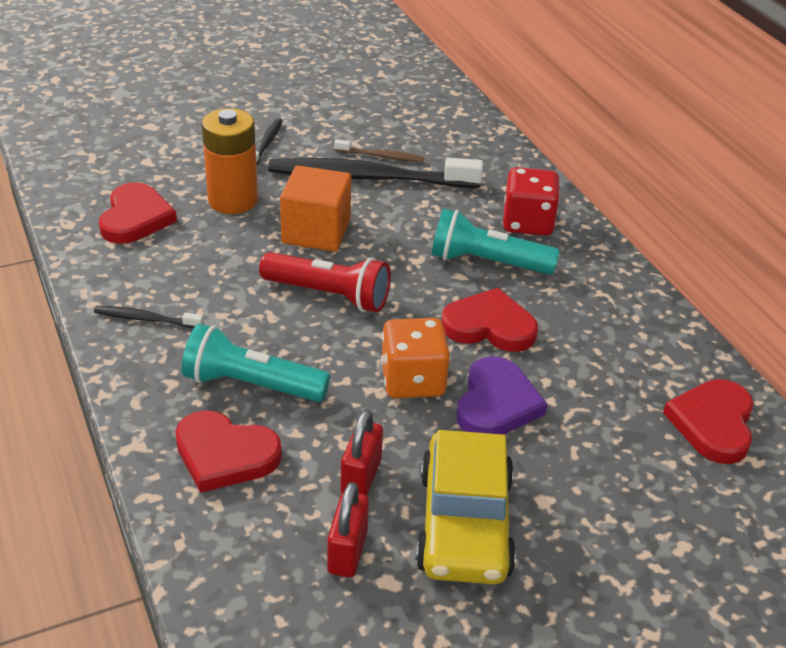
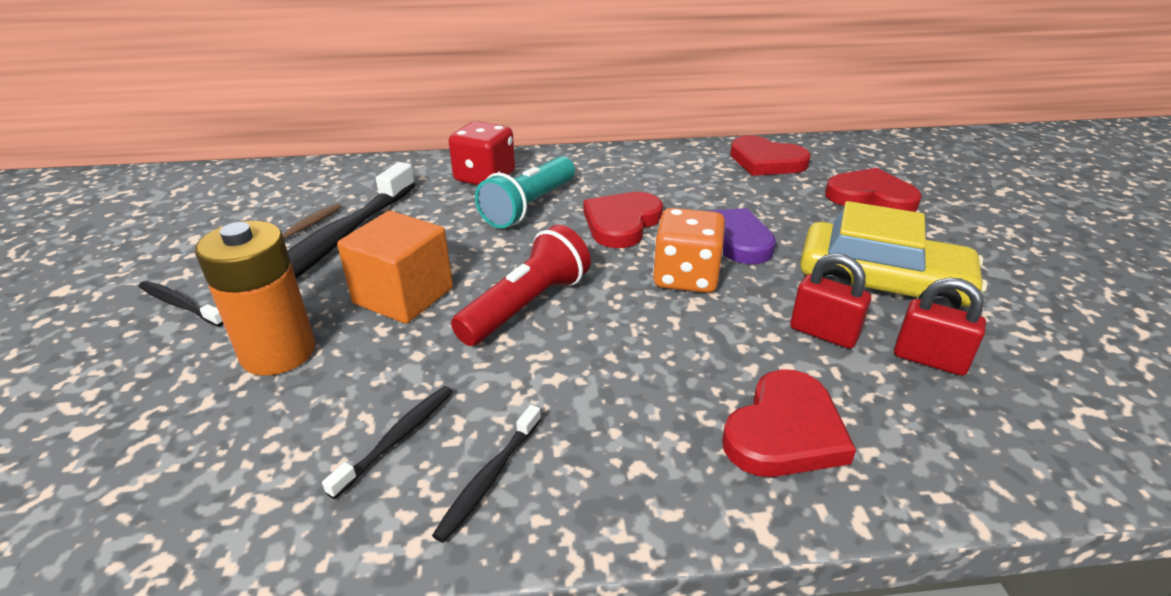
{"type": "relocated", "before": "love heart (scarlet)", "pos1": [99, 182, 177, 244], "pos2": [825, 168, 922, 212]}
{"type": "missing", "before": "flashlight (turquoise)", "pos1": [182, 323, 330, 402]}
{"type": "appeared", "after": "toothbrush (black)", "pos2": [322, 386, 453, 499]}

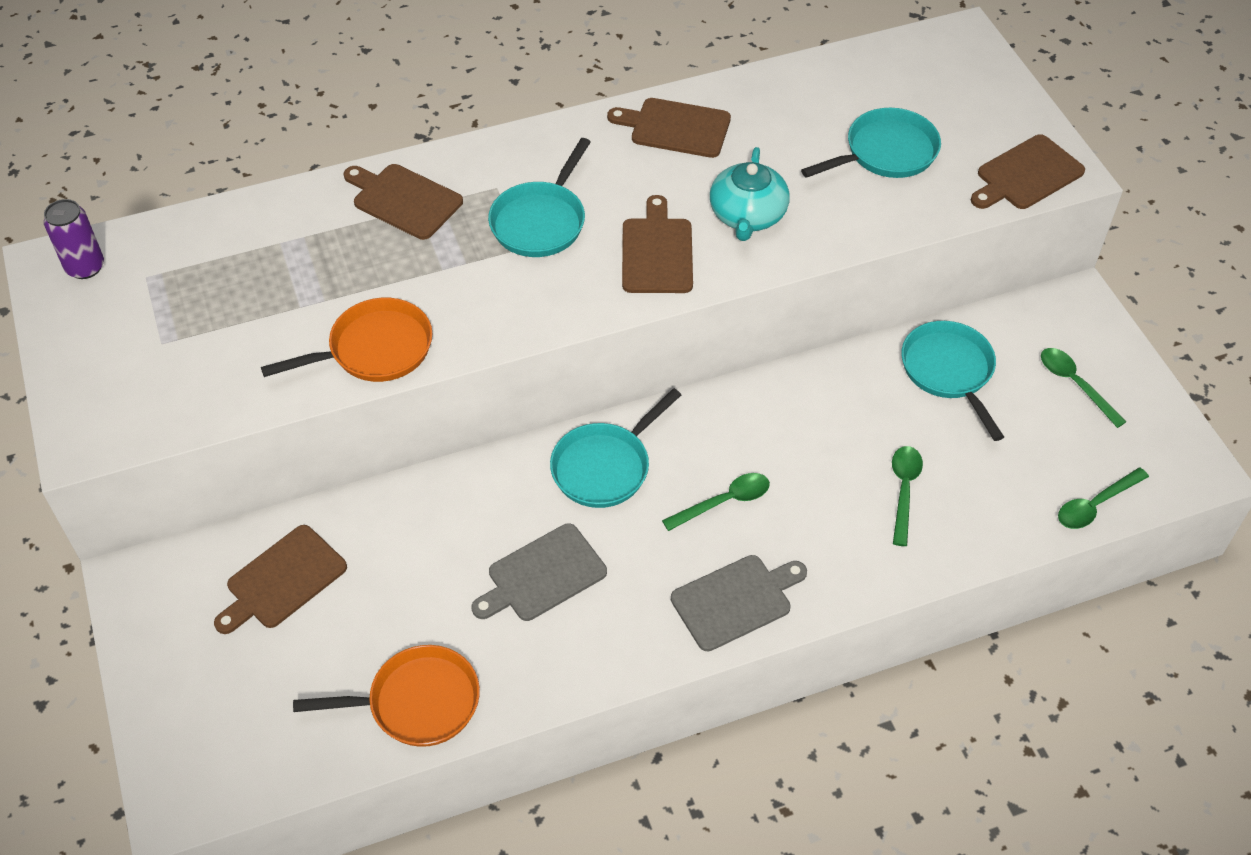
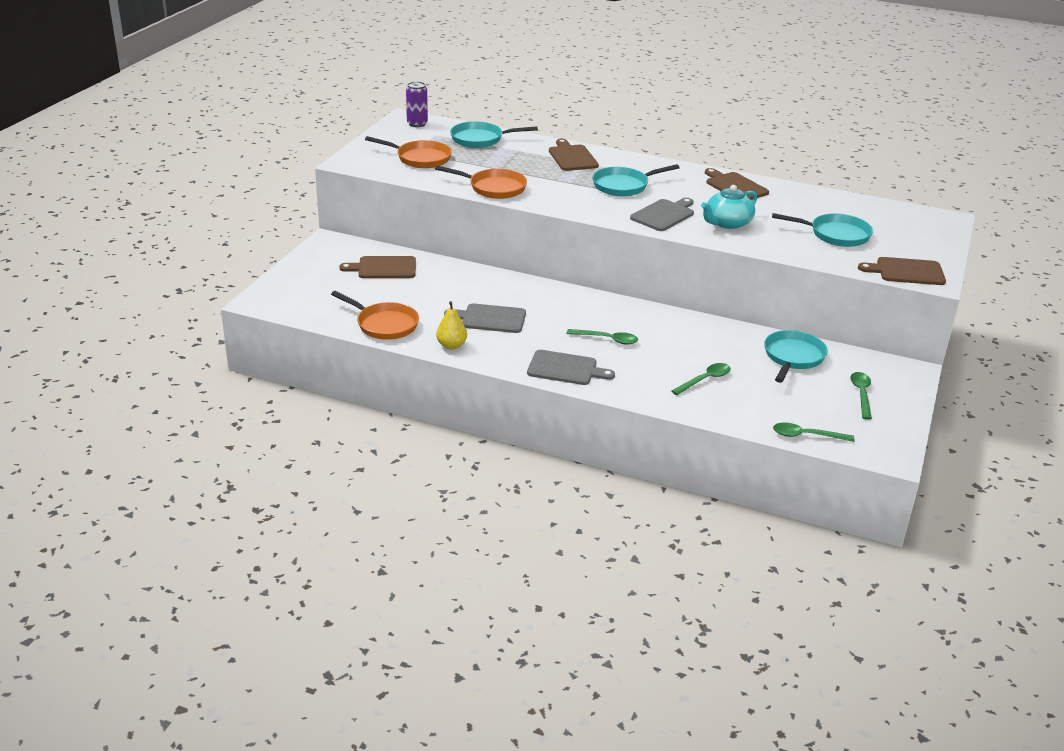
{"type": "relocated", "before": "pan (turquoise)", "pos1": [550, 388, 681, 508], "pos2": [450, 121, 538, 148]}
{"type": "colour", "before": "bread board (russet)", "after": "bread board (grey)", "pos1": [622, 195, 693, 293], "pos2": [630, 198, 694, 231]}
{"type": "appeared", "after": "pan (orange)", "pos2": [365, 136, 452, 168]}
{"type": "appeared", "after": "toy pear (bright yellow)", "pos2": [436, 301, 467, 350]}

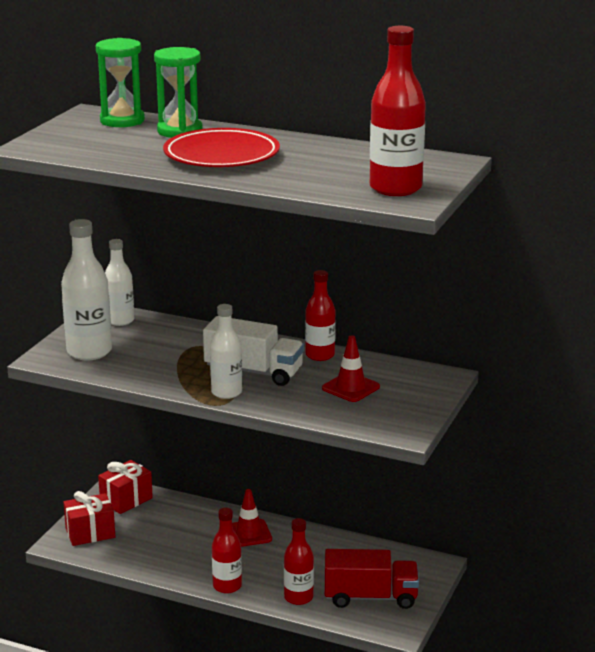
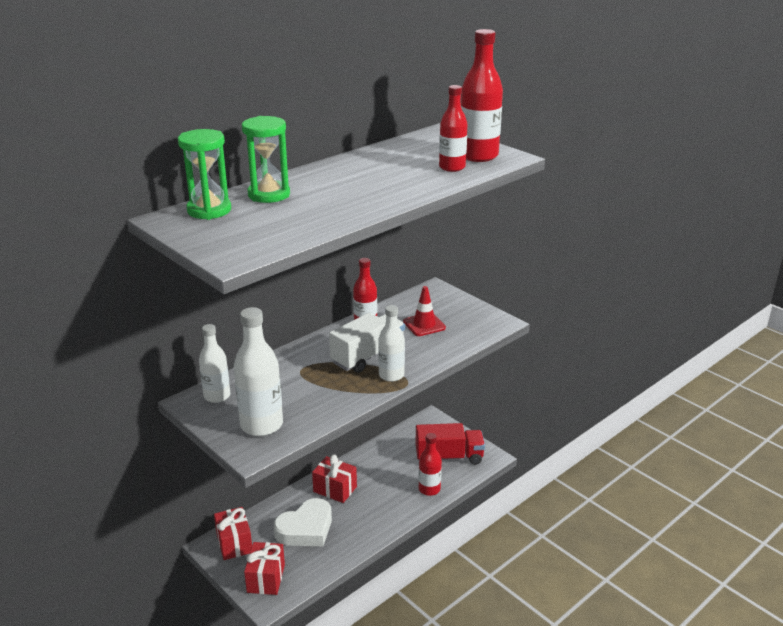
{"type": "missing", "before": "flat dish (scarlet)", "pos1": [163, 128, 280, 167]}
{"type": "relocated", "before": "drink bottle (scarlet)", "pos1": [212, 508, 242, 594], "pos2": [439, 85, 468, 172]}
{"type": "exchanged", "before": "road cone (scarlet)", "after": "wrapped gift (scarlet)", "pos1": [232, 489, 272, 547], "pos2": [312, 455, 357, 503]}
{"type": "spun", "before": "lorry (scarlet)", "pos1": [325, 549, 419, 609], "pos2": [416, 423, 485, 465], "turn": 60}
{"type": "appeared", "after": "love heart (white)", "pos2": [274, 498, 332, 546]}

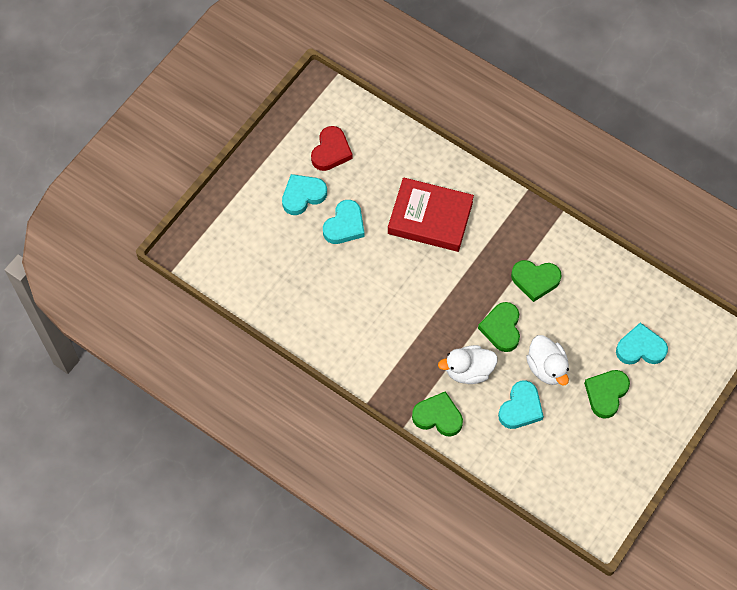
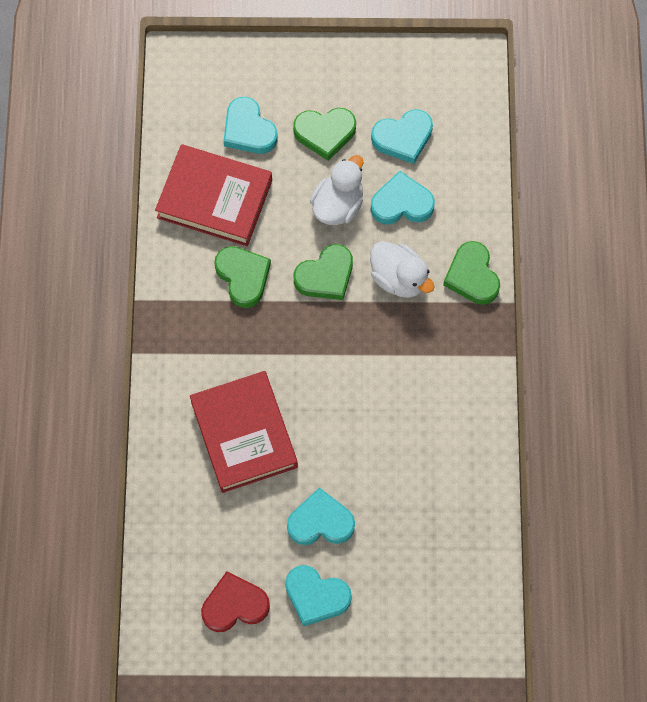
{"type": "appeared", "after": "hardback (scarlet)", "pos2": [155, 144, 272, 246]}
{"type": "appeared", "after": "love heart (turquoise)", "pos2": [371, 109, 433, 164]}

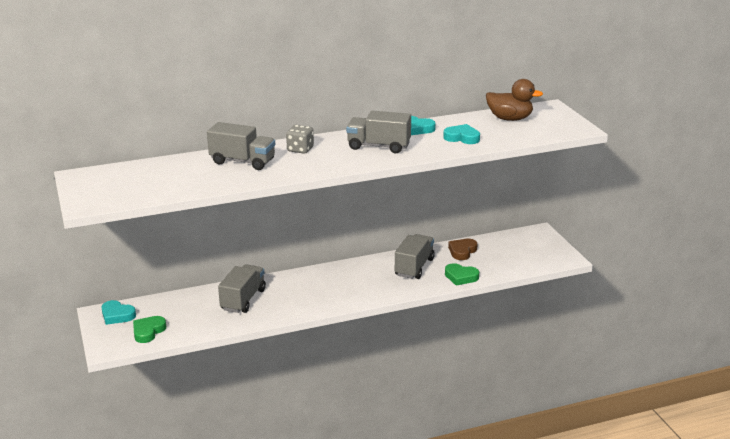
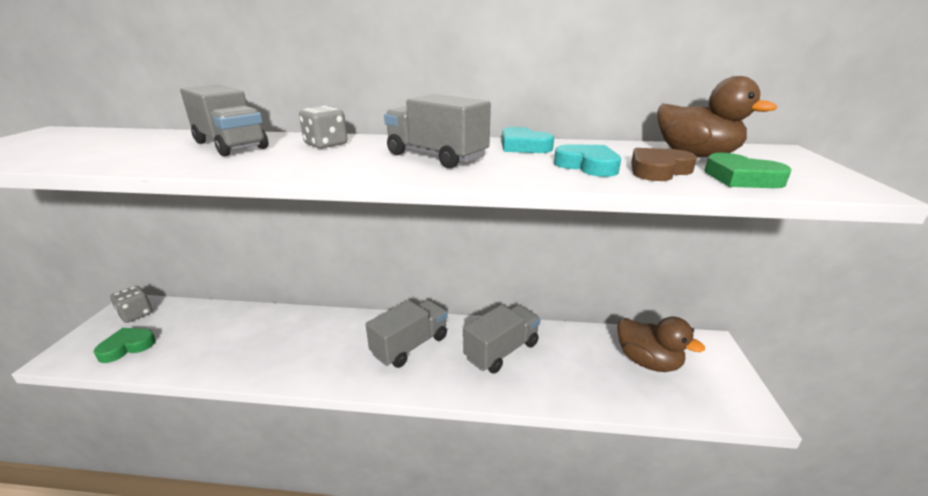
{"type": "exchanged", "before": "love heart (turquoise)", "after": "game die (grey)", "pos1": [101, 300, 136, 325], "pos2": [110, 286, 153, 323]}
{"type": "relocated", "before": "lorry (grey)", "pos1": [218, 264, 266, 313], "pos2": [366, 300, 448, 368]}
{"type": "relocated", "before": "love heart (leaf-green)", "pos1": [445, 263, 479, 286], "pos2": [704, 153, 792, 188]}
{"type": "relocated", "before": "love heart (russet)", "pos1": [448, 239, 478, 260], "pos2": [631, 148, 697, 181]}
{"type": "appeared", "after": "rubber duck (russet)", "pos2": [617, 317, 705, 372]}

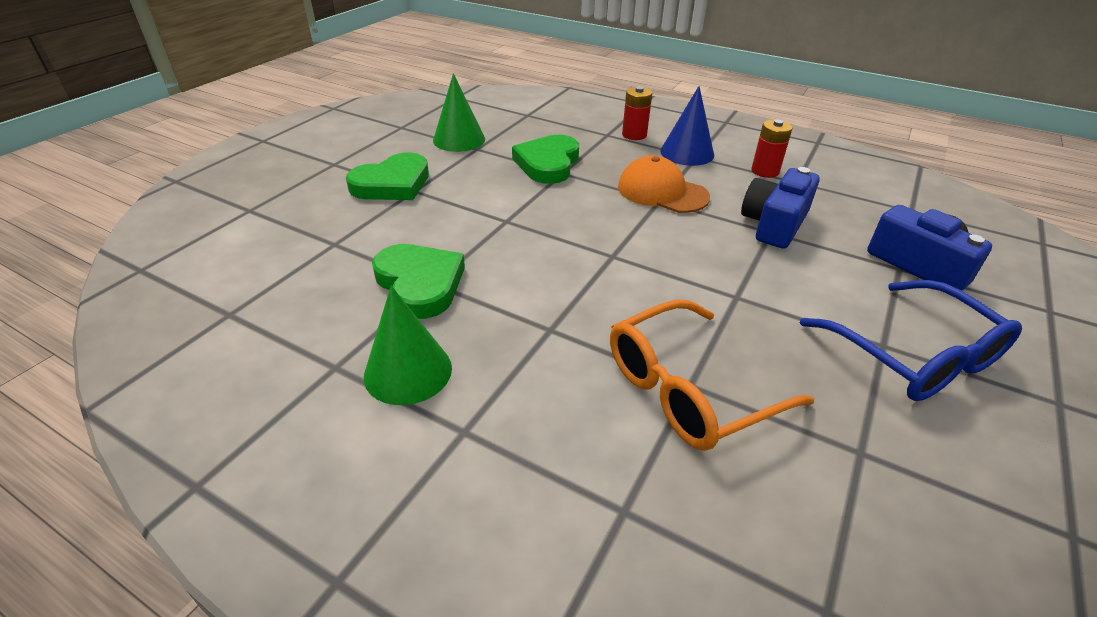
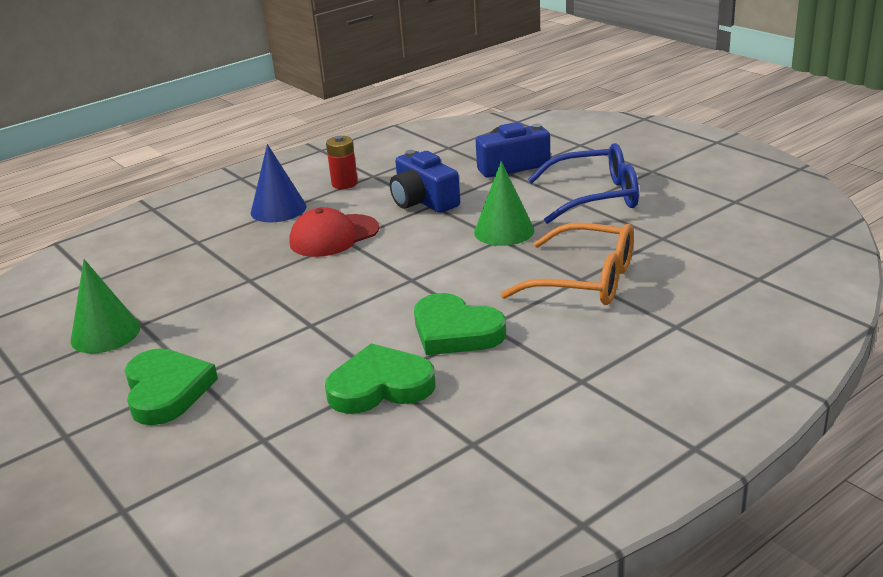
{"type": "relocated", "before": "cone shape (leaf-green)", "pos1": [364, 286, 452, 405], "pos2": [474, 161, 534, 246]}
{"type": "relocated", "before": "love heart (leaf-green)", "pos1": [512, 135, 579, 184], "pos2": [414, 293, 506, 355]}
{"type": "spun", "before": "eyeglasses (orange)", "pos1": [610, 299, 814, 451], "pos2": [501, 223, 634, 305], "turn": -60}
{"type": "colour", "before": "peaked cap (orange)", "after": "peaked cap (scarlet)", "pos1": [618, 156, 710, 213], "pos2": [289, 207, 379, 257]}
{"type": "missing", "before": "power cell (scarlet)", "pos1": [622, 86, 652, 140]}

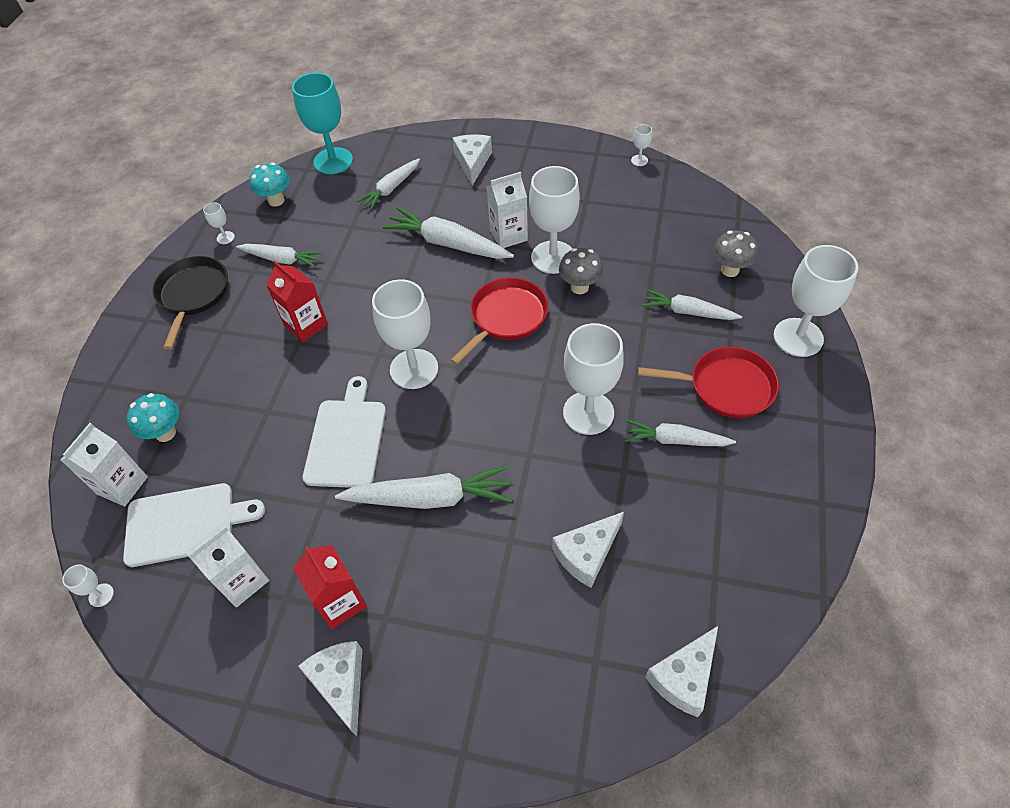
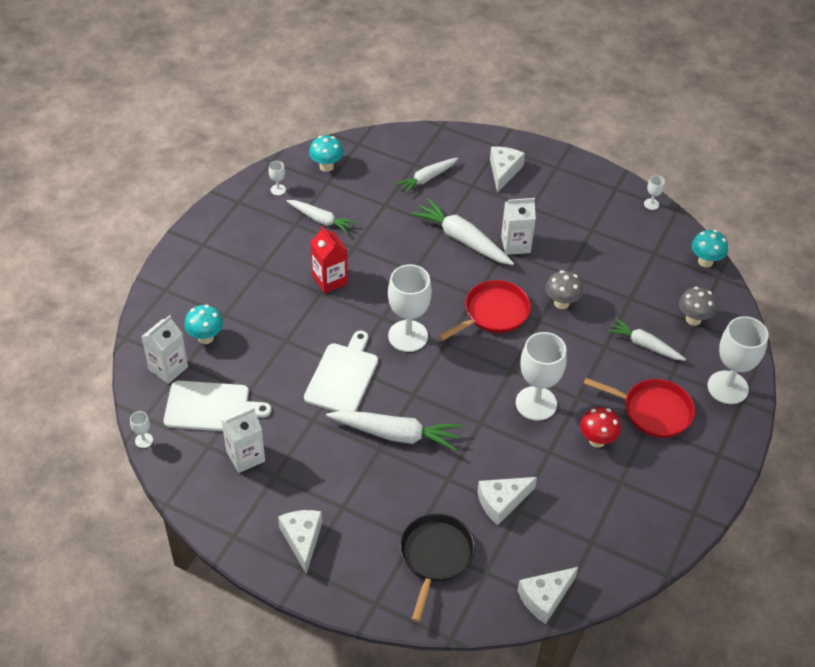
{"type": "relocated", "before": "pan (black)", "pos1": [152, 256, 228, 350], "pos2": [400, 514, 475, 622]}
{"type": "missing", "before": "goblet (turquoise)", "pos1": [292, 73, 353, 174]}
{"type": "missing", "before": "juice carton (scarlet)", "pos1": [293, 545, 367, 629]}
{"type": "missing", "before": "goblet (white)", "pos1": [529, 166, 580, 274]}
{"type": "exchanged", "before": "carrot (white)", "after": "mushroom (scarlet)", "pos1": [625, 420, 736, 446], "pos2": [580, 407, 621, 448]}
{"type": "appeared", "after": "mushroom (turquoise)", "pos2": [692, 230, 728, 268]}

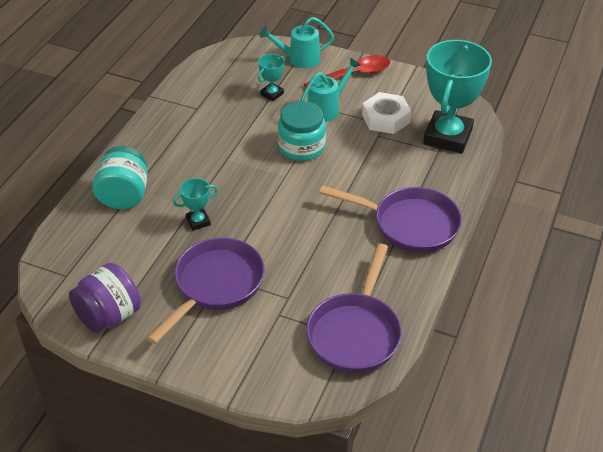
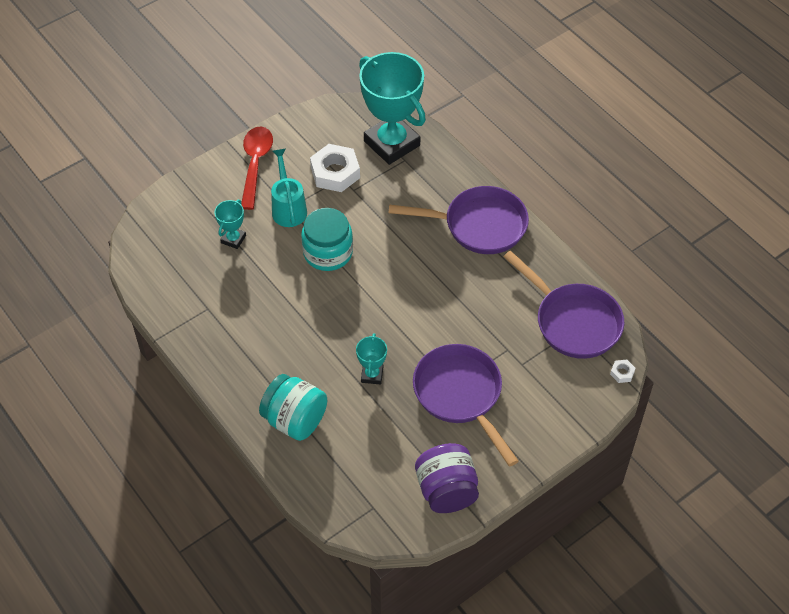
{"type": "spun", "before": "award cup (turquoise)", "pos1": [258, 54, 285, 101], "pos2": [214, 200, 246, 249], "turn": 45}
{"type": "missing", "before": "sprinkling can (turquoise)", "pos1": [259, 17, 334, 68]}
{"type": "spun", "before": "pan (purple)", "pos1": [319, 185, 462, 253], "pos2": [388, 186, 529, 254], "turn": 45}
{"type": "appeared", "after": "nut (white)", "pos2": [610, 360, 636, 383]}

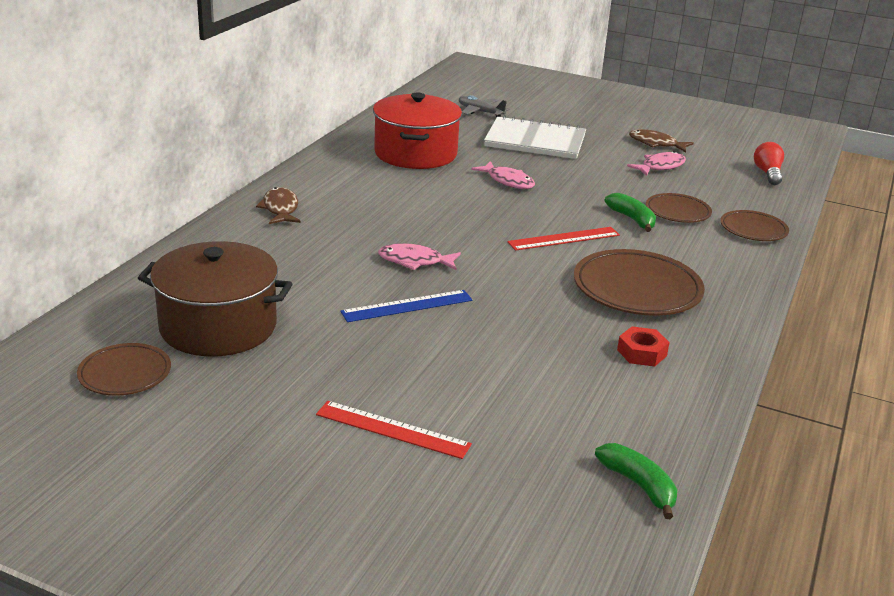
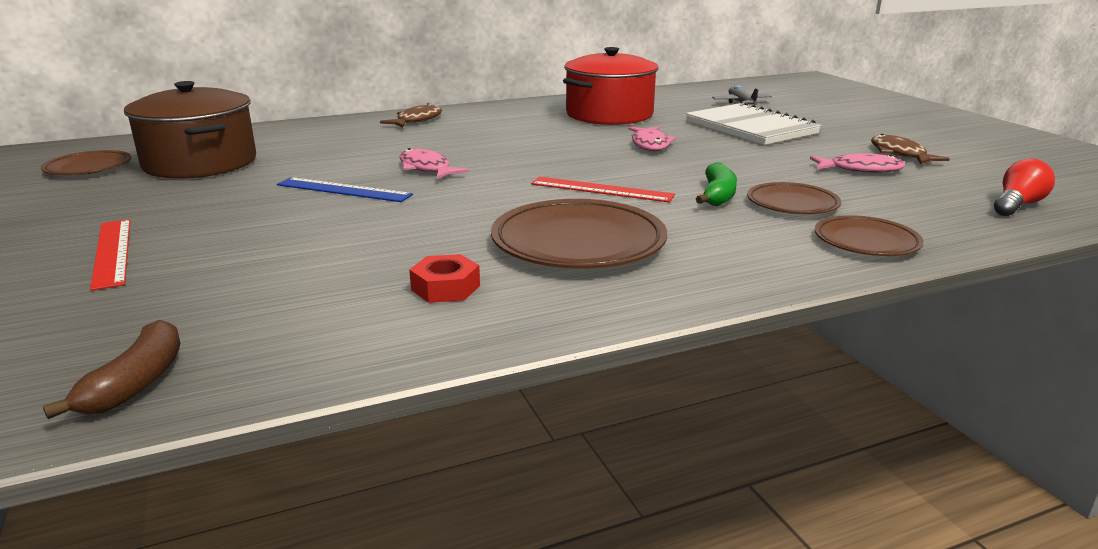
{"type": "colour", "before": "toy banana (leaf-green)", "after": "toy banana (russet)", "pos1": [595, 443, 677, 519], "pos2": [43, 320, 180, 419]}

